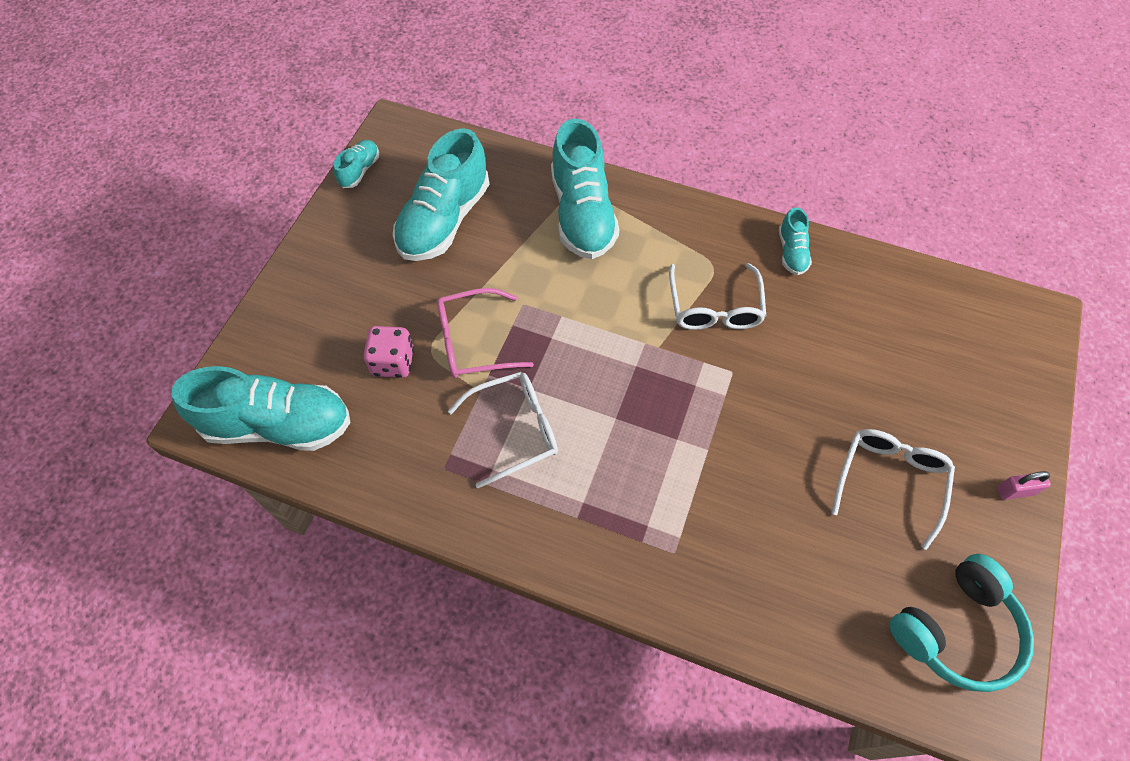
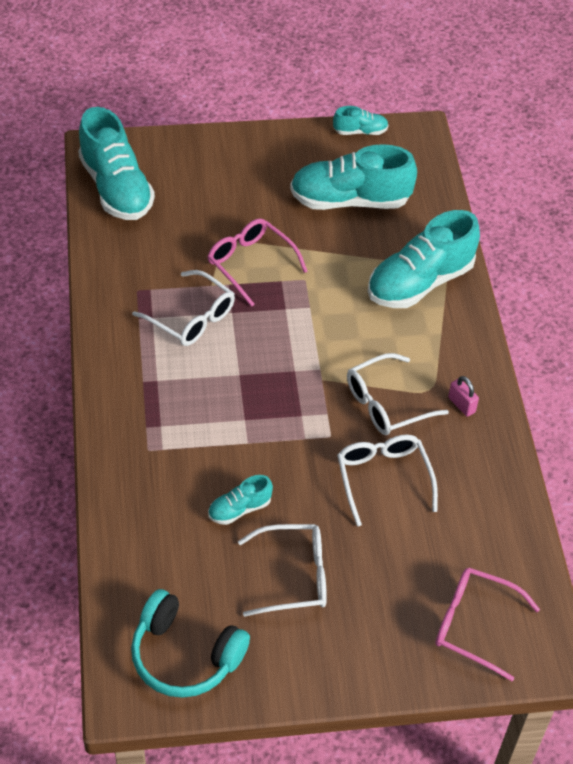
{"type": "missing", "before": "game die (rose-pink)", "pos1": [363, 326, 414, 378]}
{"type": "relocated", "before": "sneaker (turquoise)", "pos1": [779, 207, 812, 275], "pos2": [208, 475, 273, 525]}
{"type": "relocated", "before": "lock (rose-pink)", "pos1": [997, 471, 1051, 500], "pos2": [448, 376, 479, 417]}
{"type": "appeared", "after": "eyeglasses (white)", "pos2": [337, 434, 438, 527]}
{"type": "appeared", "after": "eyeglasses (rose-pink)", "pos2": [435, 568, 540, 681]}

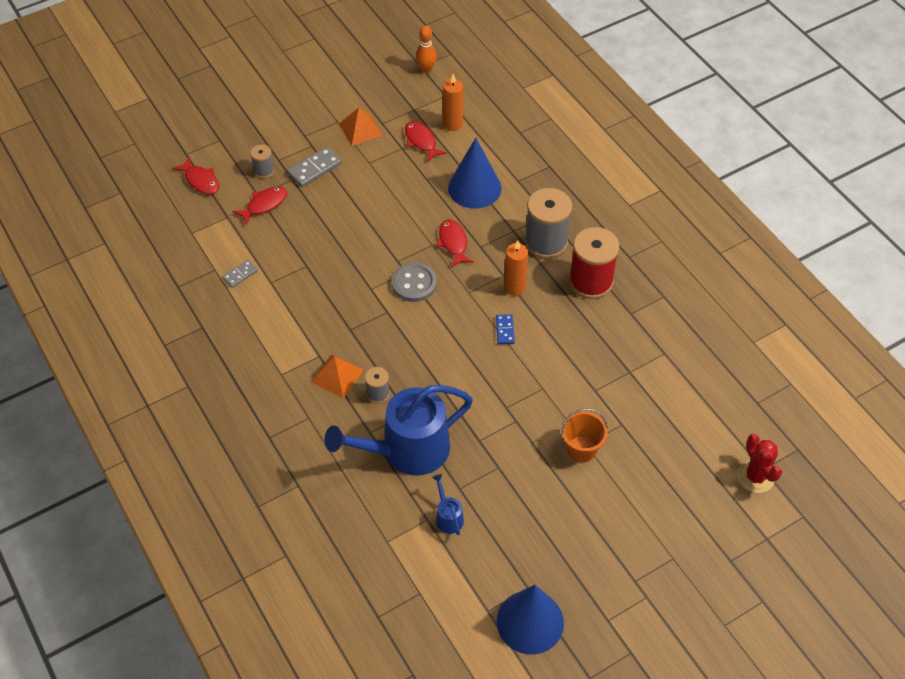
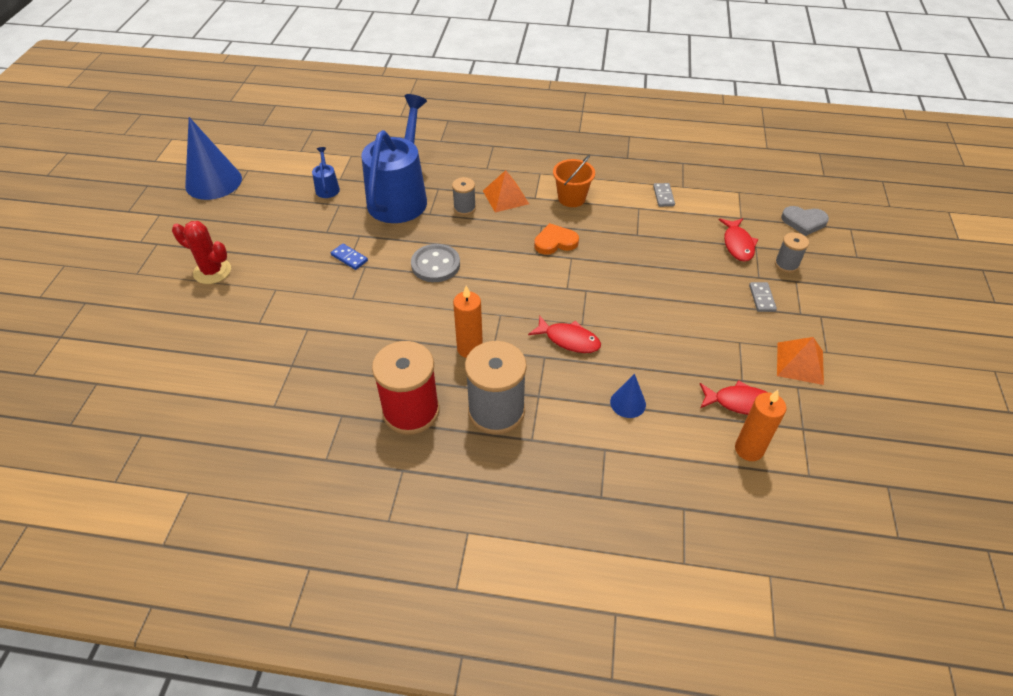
{"type": "exchanged", "before": "fish (scarlet)", "after": "love heart (grey)", "pos1": [172, 157, 219, 194], "pos2": [781, 206, 829, 236]}
{"type": "size", "before": "domino (grey)", "pos1": [287, 147, 342, 187], "pos2": [749, 282, 777, 312], "scale": 0.61}
{"type": "relocated", "before": "button (grey)", "pos1": [392, 262, 437, 302], "pos2": [411, 244, 460, 282]}
{"type": "missing", "before": "tenpin (orange)", "pos1": [416, 26, 437, 73]}
{"type": "spun", "before": "sprinkling can (blue)", "pos1": [432, 474, 464, 535], "pos2": [312, 147, 340, 198], "turn": -120}
{"type": "size", "before": "cone shape (blue)", "pos1": [448, 138, 502, 209], "pos2": [610, 374, 646, 418], "scale": 0.49}
{"type": "relocated", "before": "domino (blue)", "pos1": [496, 314, 515, 344], "pos2": [331, 244, 368, 270]}
{"type": "relocated", "before": "sand bucket (orange)", "pos1": [561, 409, 608, 462], "pos2": [553, 155, 595, 207]}
{"type": "relocated", "before": "prickly plant (scarlet)", "pos1": [737, 434, 782, 493], "pos2": [172, 221, 231, 284]}
{"type": "appeared", "after": "love heart (orange)", "pos2": [534, 223, 579, 255]}

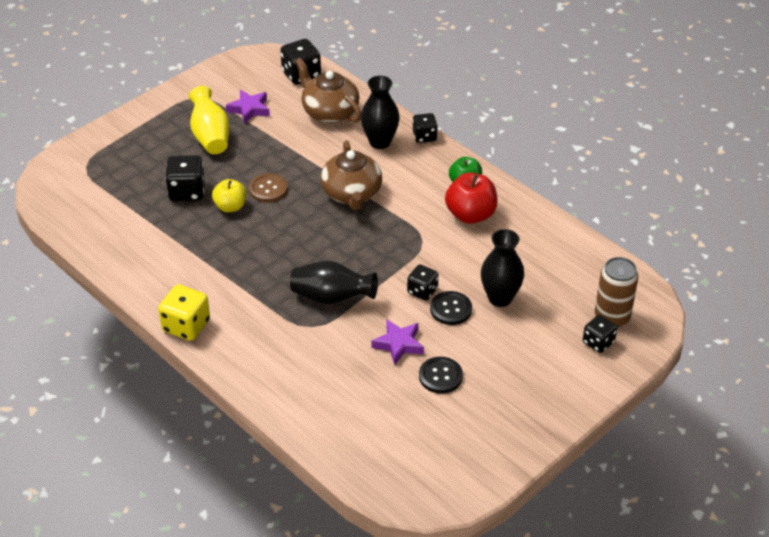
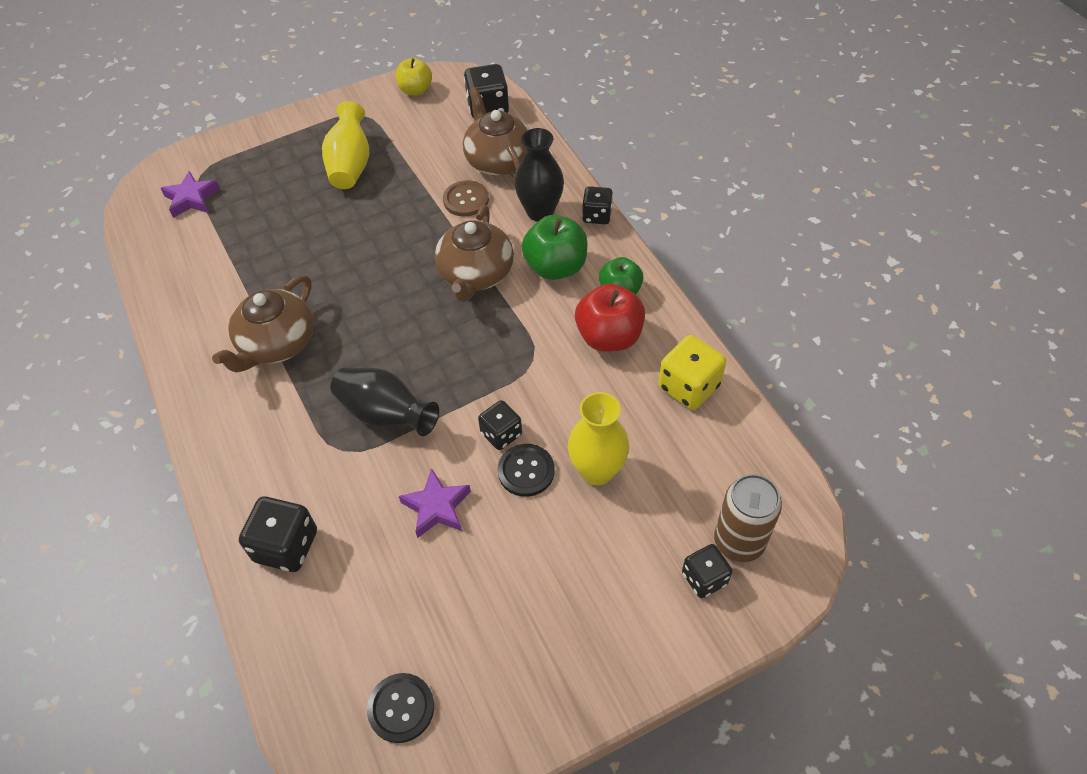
{"type": "relocated", "before": "game die (bright yellow)", "pos1": [158, 285, 210, 341], "pos2": [658, 335, 726, 410]}
{"type": "relocated", "before": "game die (black)", "pos1": [165, 155, 205, 201], "pos2": [239, 496, 317, 572]}
{"type": "relocated", "before": "apple (bright yellow)", "pos1": [212, 179, 246, 212], "pos2": [396, 58, 432, 95]}
{"type": "relocated", "before": "star shape (purple)", "pos1": [226, 90, 270, 124], "pos2": [160, 171, 220, 218]}
{"type": "relocated", "before": "button (russet)", "pos1": [249, 173, 288, 202], "pos2": [443, 180, 489, 216]}
{"type": "relocated", "before": "button (black)", "pos1": [419, 357, 463, 393], "pos2": [367, 673, 434, 743]}
{"type": "colour", "before": "tall vase (black)", "after": "tall vase (bright yellow)", "pos1": [481, 229, 524, 307], "pos2": [568, 392, 629, 485]}
{"type": "appeared", "after": "china teapot (russet)", "pos2": [212, 275, 314, 373]}
{"type": "appeared", "after": "apple (leaf-green)", "pos2": [522, 215, 587, 280]}

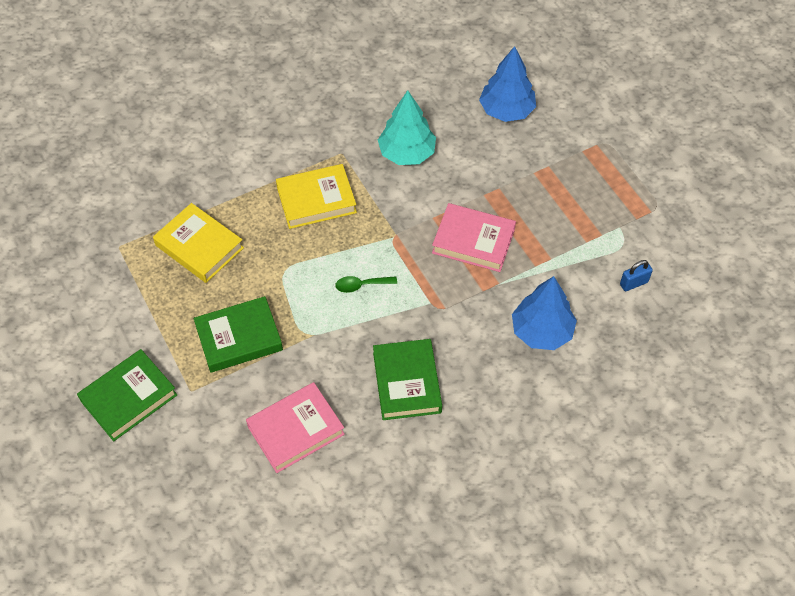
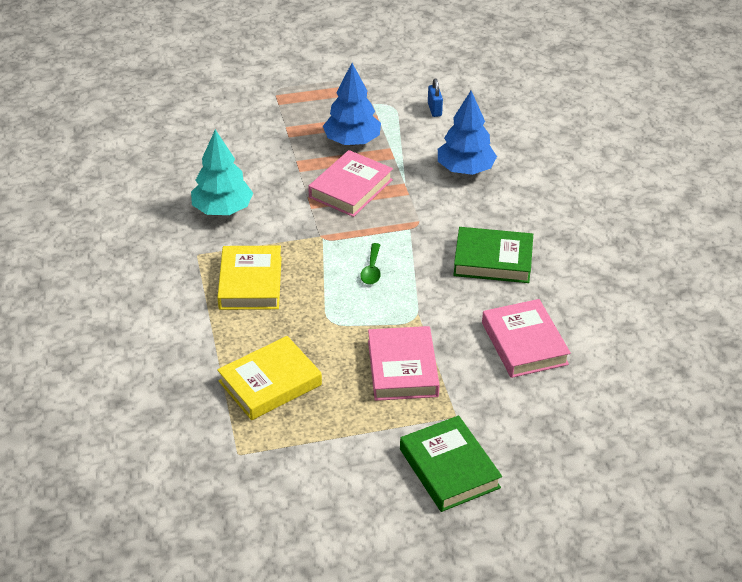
{"type": "colour", "before": "hardback (leaf-green)", "after": "hardback (rose-pink)", "pos1": [194, 296, 283, 373], "pos2": [368, 326, 440, 401]}
{"type": "relocated", "before": "tree (blue)", "pos1": [479, 46, 536, 122], "pos2": [323, 63, 381, 145]}

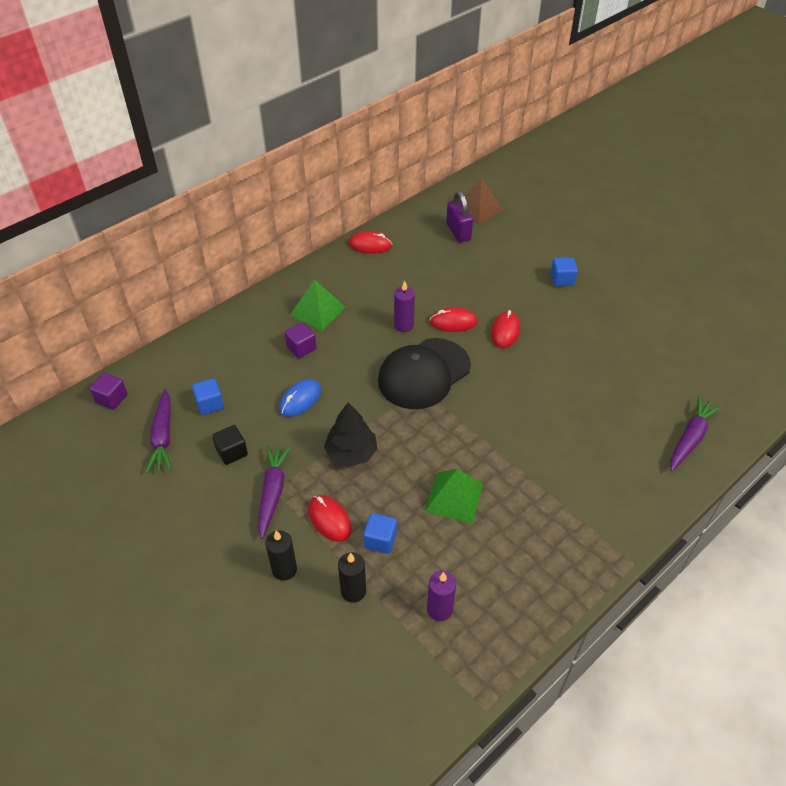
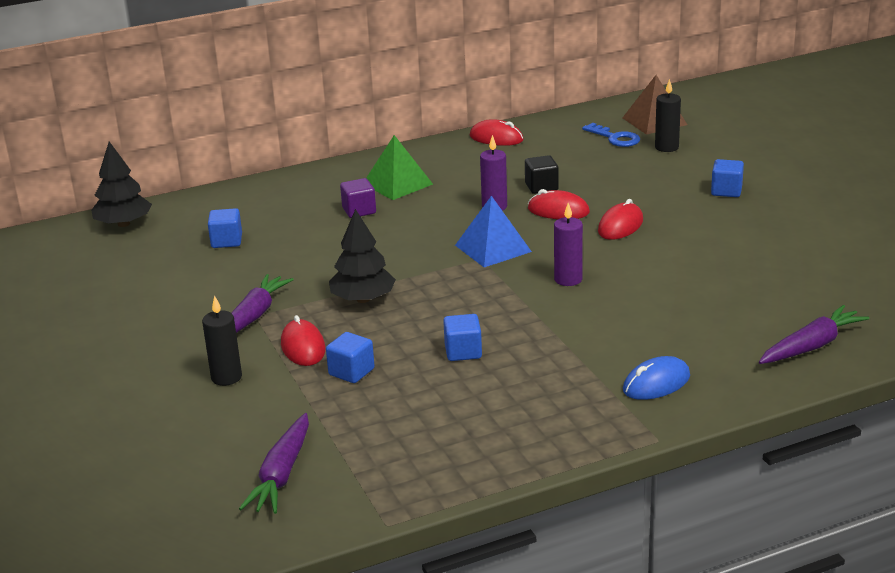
{"type": "exchanged", "before": "block (purple)", "after": "tree (black)", "pos1": [89, 373, 128, 410], "pos2": [91, 142, 152, 227]}
{"type": "relocated", "before": "carrot (purple)", "pos1": [146, 389, 172, 473], "pos2": [239, 413, 309, 514]}
{"type": "relocated", "before": "block (black)", "pos1": [212, 425, 248, 465], "pos2": [525, 155, 559, 194]}
{"type": "relocated", "before": "PC mouse (blue)", "pos1": [279, 379, 321, 417], "pos2": [623, 356, 690, 400]}
{"type": "relocated", "before": "candle (black)", "pos1": [338, 552, 366, 603], "pos2": [655, 79, 681, 152]}
{"type": "exchanged", "before": "peaked cap (black)", "after": "solid pyramid (blue)", "pos1": [378, 338, 471, 409], "pos2": [455, 196, 532, 267]}
{"type": "exchanged", "before": "solid pyramid (leaf-green)", "after": "block (blue)", "pos1": [424, 469, 483, 524], "pos2": [443, 314, 482, 361]}
{"type": "relocated", "before": "candle (purple)", "pos1": [427, 571, 456, 621], "pos2": [554, 203, 583, 286]}
{"type": "exchanged", "before": "lock (purple)", "after": "latchkey (blue)", "pos1": [446, 191, 473, 243], "pos2": [582, 123, 640, 147]}

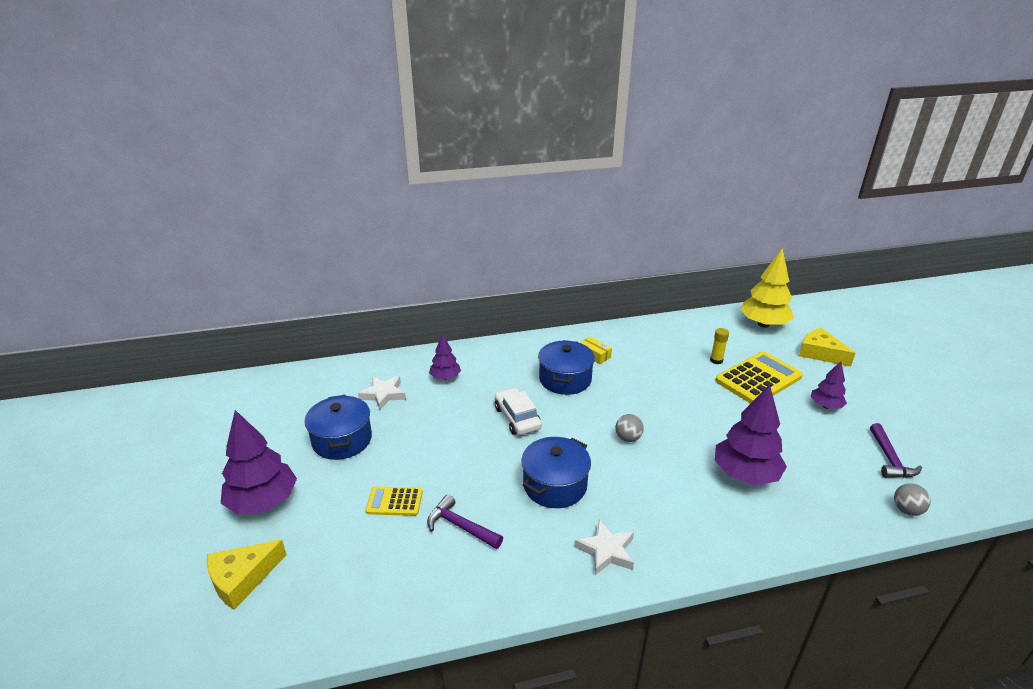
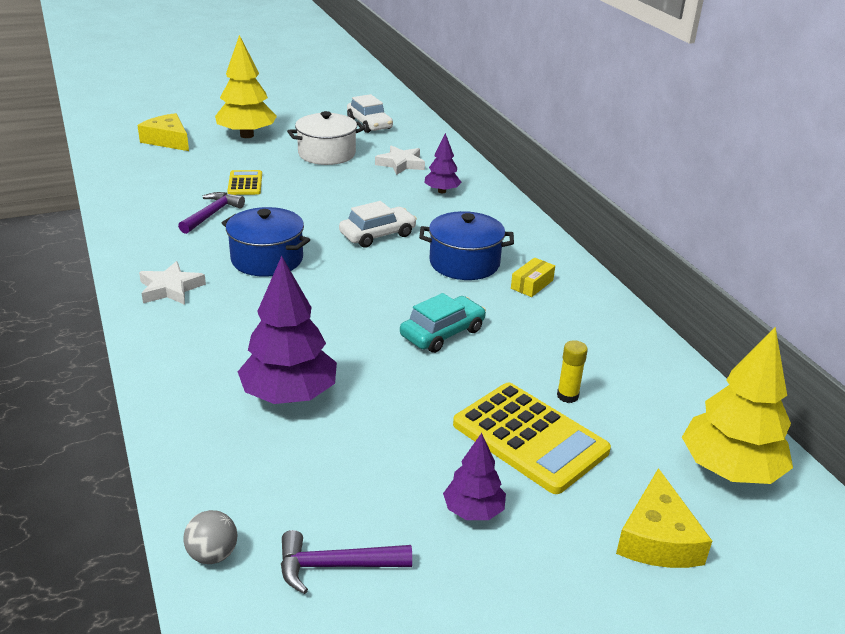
{"type": "colour", "before": "tree (purple)", "after": "tree (bright yellow)", "pos1": [221, 410, 297, 514], "pos2": [215, 35, 277, 138]}
{"type": "colour", "before": "pot (blue)", "after": "pot (white)", "pos1": [305, 395, 372, 460], "pos2": [287, 111, 365, 165]}
{"type": "missing", "before": "play ball (grey)", "pos1": [615, 414, 644, 442]}
{"type": "spun", "before": "cheese (bright yellow)", "pos1": [799, 328, 856, 366], "pos2": [616, 468, 712, 568], "turn": 150}
{"type": "appeared", "after": "car (white)", "pos2": [347, 94, 393, 133]}
{"type": "appeared", "after": "car (turquoise)", "pos2": [400, 293, 486, 353]}

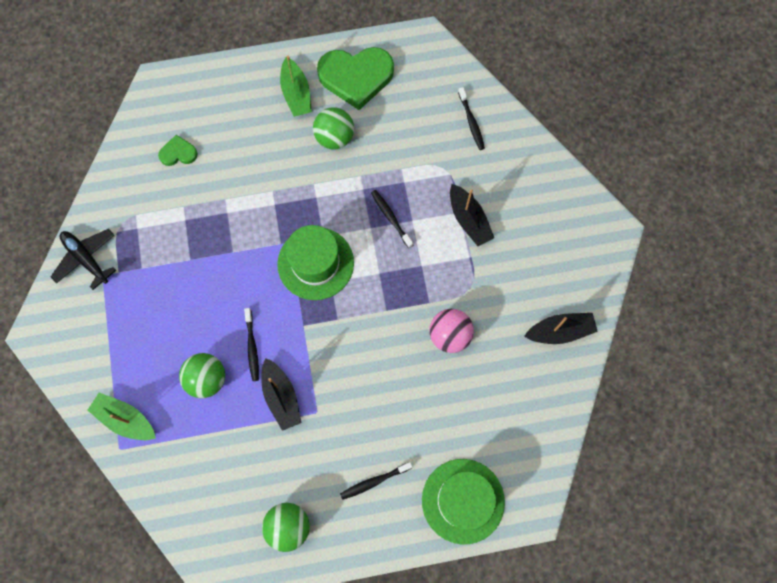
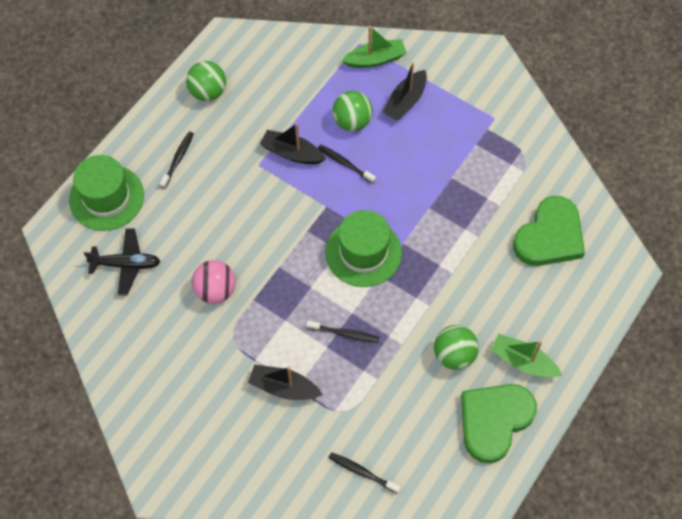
{"type": "relocated", "before": "toy plane (black)", "pos1": [51, 229, 116, 290], "pos2": [84, 228, 161, 295]}
{"type": "size", "before": "love heart (leaf-green)", "pos1": [158, 135, 198, 166], "pos2": [513, 196, 585, 266], "scale": 2.08}
{"type": "relocated", "before": "toy boat (black)", "pos1": [524, 313, 598, 344], "pos2": [383, 62, 427, 121]}

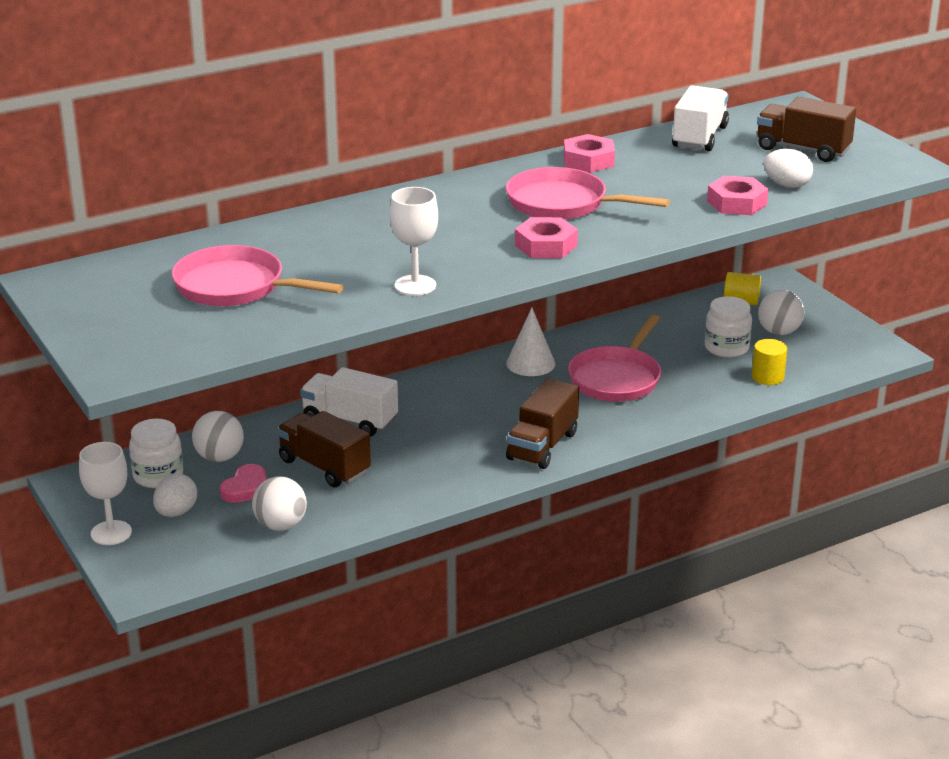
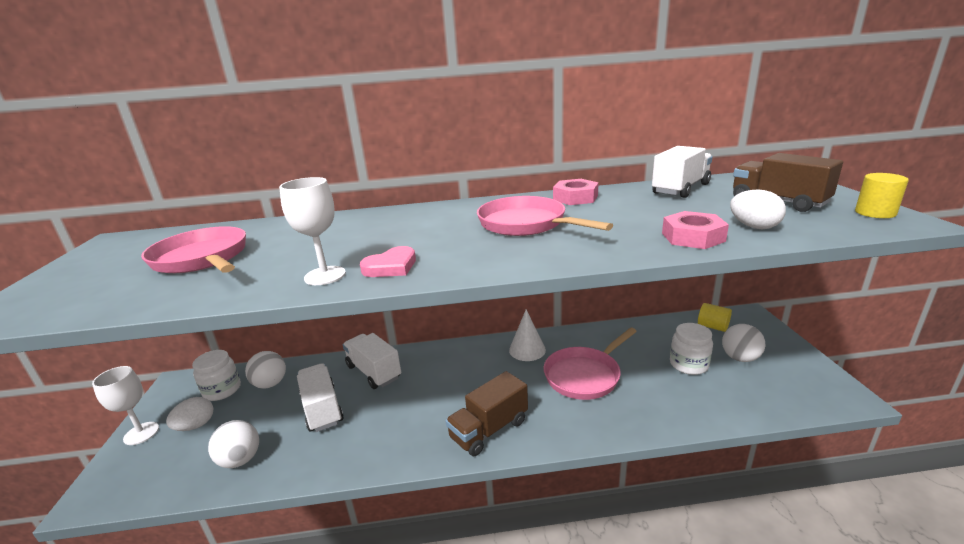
{"type": "relocated", "before": "love heart (rose-pink)", "pos1": [220, 464, 267, 503], "pos2": [360, 246, 416, 277]}
{"type": "colour", "before": "lorry (russet)", "after": "lorry (white)", "pos1": [277, 411, 371, 487], "pos2": [297, 363, 344, 432]}
{"type": "missing", "before": "nut (rose-pink)", "pos1": [515, 217, 578, 258]}
{"type": "relocated", "before": "cylinder shape (bright yellow)", "pos1": [752, 339, 787, 385], "pos2": [855, 173, 909, 218]}

